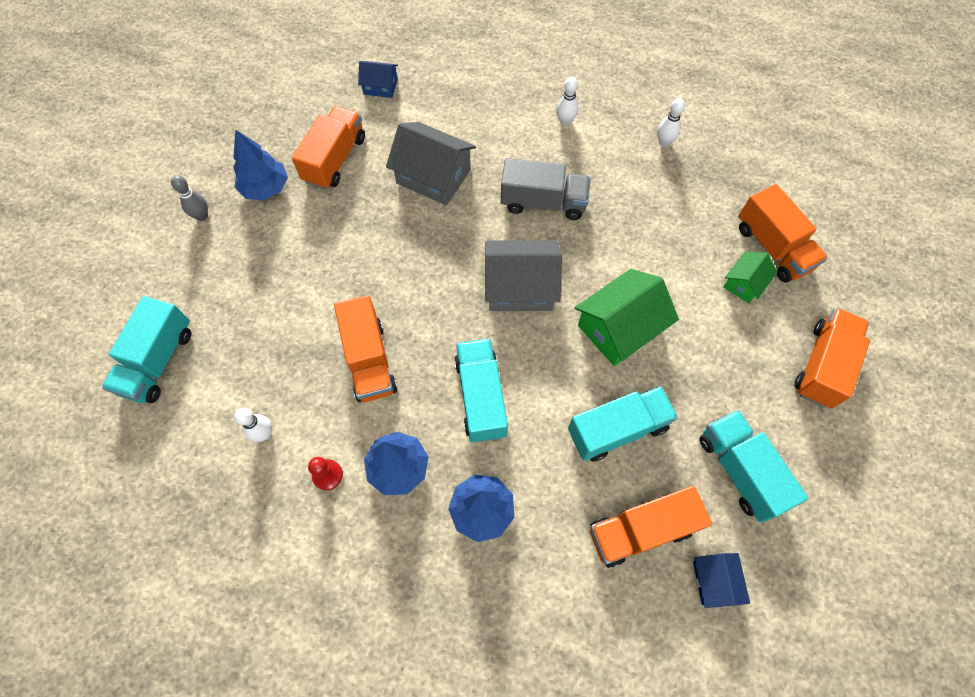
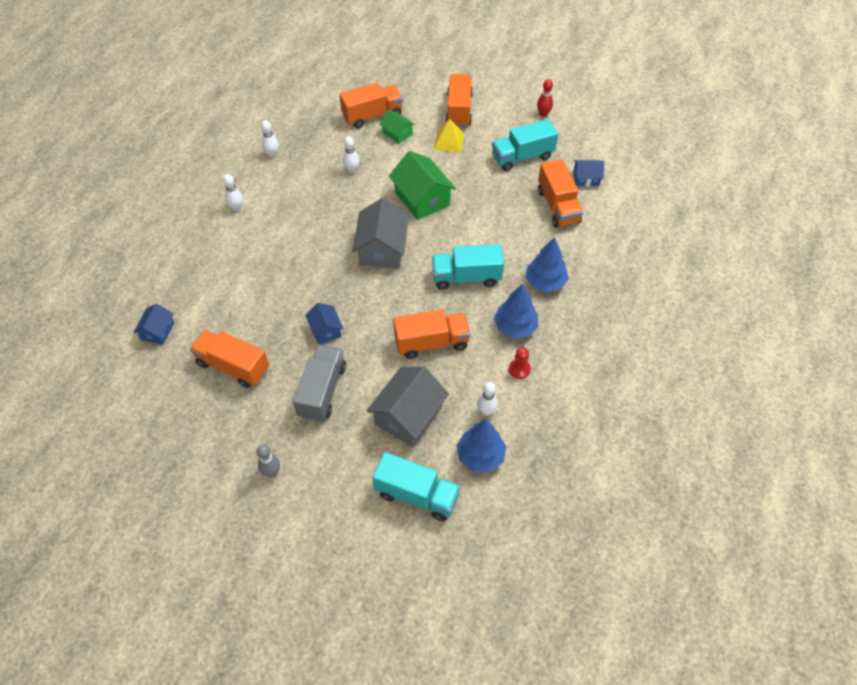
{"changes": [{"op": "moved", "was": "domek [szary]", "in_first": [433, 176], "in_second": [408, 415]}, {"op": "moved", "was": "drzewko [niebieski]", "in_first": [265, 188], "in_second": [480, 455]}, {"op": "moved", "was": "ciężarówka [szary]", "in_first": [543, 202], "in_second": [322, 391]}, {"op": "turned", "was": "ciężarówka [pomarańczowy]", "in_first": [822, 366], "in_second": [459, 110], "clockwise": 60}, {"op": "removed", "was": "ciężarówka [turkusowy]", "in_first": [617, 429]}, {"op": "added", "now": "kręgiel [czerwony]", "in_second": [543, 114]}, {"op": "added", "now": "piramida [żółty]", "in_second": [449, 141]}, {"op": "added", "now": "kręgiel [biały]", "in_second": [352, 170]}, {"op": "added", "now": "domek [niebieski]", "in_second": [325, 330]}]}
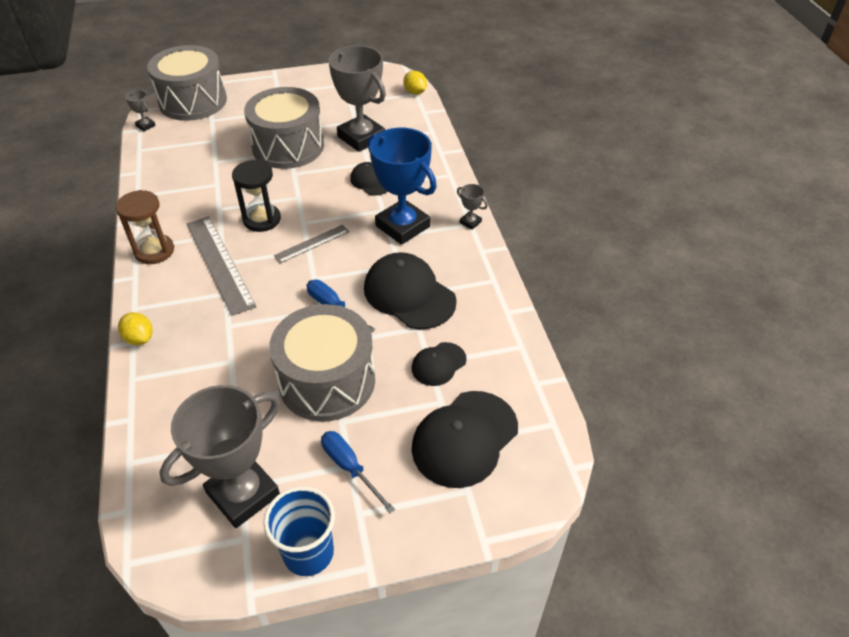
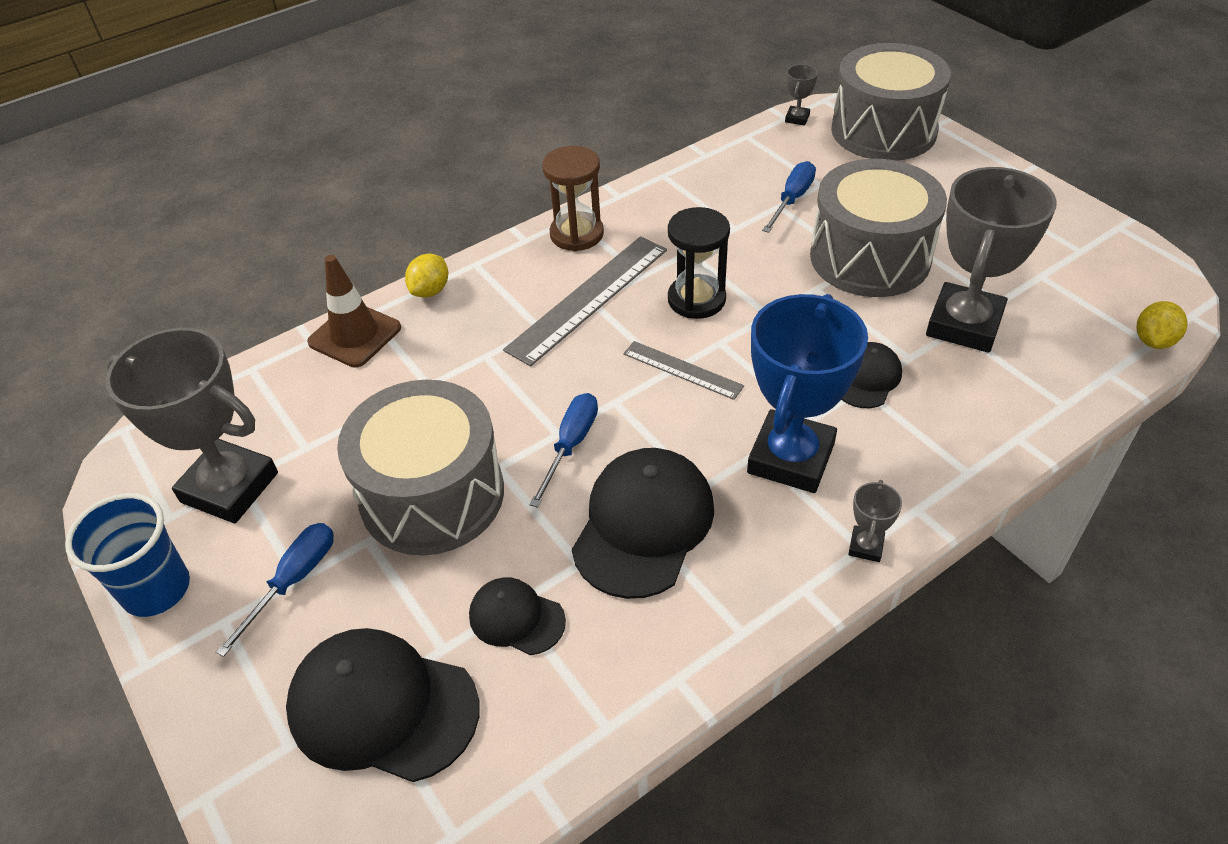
{"changes": [{"op": "added", "now": "śrubokręt [niebieski]", "in_second": [792, 199]}, {"op": "added", "now": "pachołek [brązowy]", "in_second": [355, 335]}]}
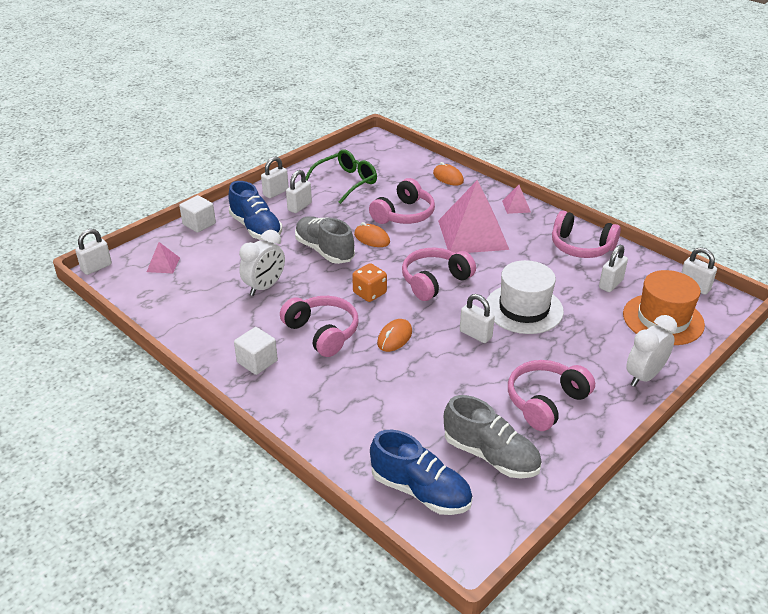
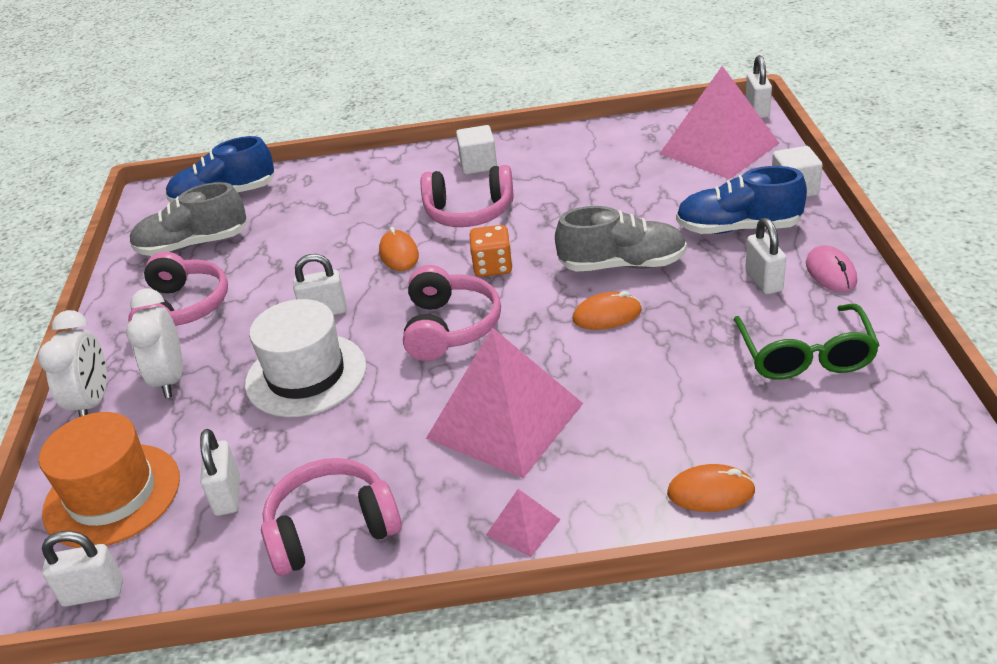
{"changes": [{"op": "replaced", "was": "kłódka [biały]", "now": "myszka [różowy]", "in_first": [276, 192], "in_second": [830, 273]}, {"op": "removed", "was": "słuchawki [różowy]", "in_first": [404, 214]}, {"op": "moved", "was": "budzik [biały]", "in_first": [265, 287], "in_second": [170, 379]}, {"op": "resized", "was": "piramida [różowy]", "in_first": [163, 264], "in_second": [719, 148], "ratio": 2.36}]}
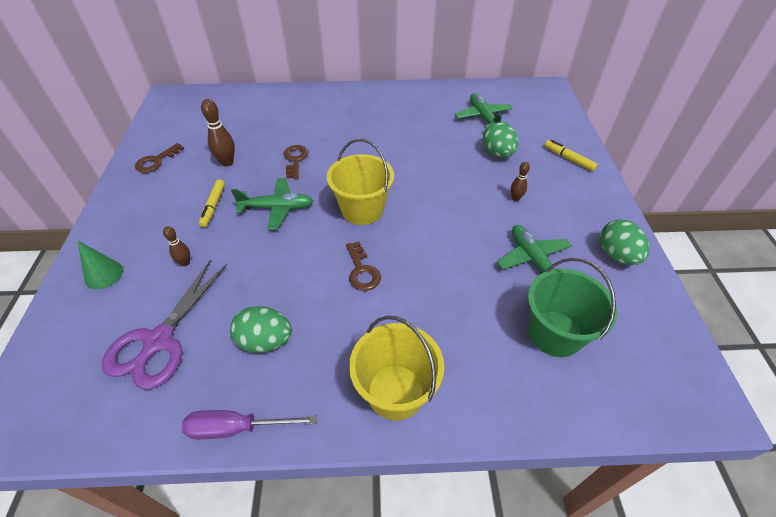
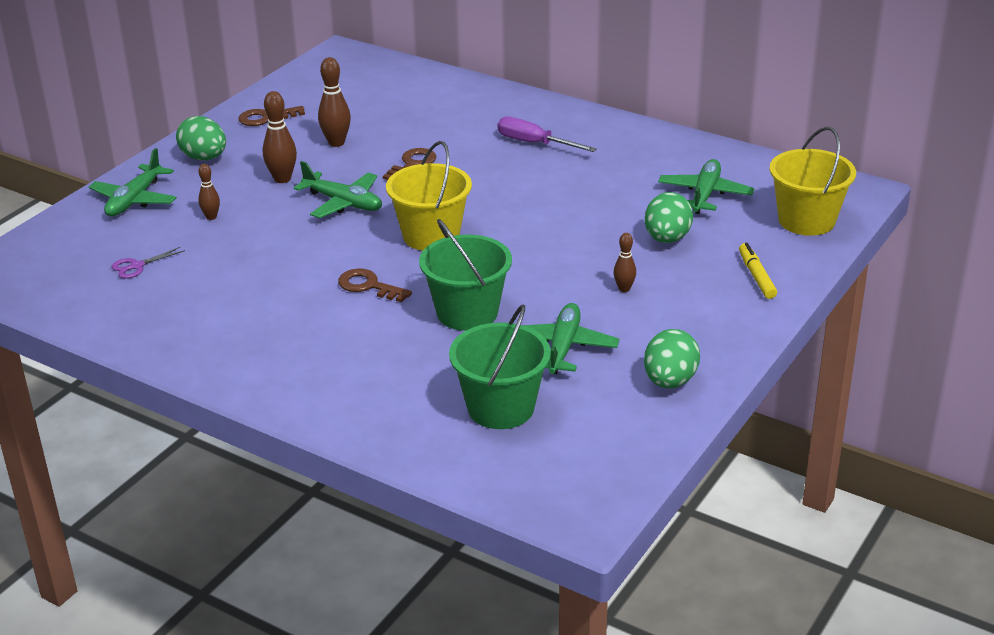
{"changes": [{"op": "replaced", "was": "flamaster [żółty]", "now": "kręgiel [brązowy]", "in_first": [213, 206], "in_second": [282, 179]}, {"op": "replaced", "was": "stożek [zielony]", "now": "samolot [zielony]", "in_first": [104, 274], "in_second": [134, 200]}, {"op": "turned", "was": "klucz [brązowy]", "in_first": [362, 271], "in_second": [368, 286], "clockwise": 105}, {"op": "resized", "was": "nożyczki [fioletowy]", "in_first": [158, 341], "in_second": [136, 266], "ratio": 0.43}, {"op": "moved", "was": "jajko [zielony]", "in_first": [265, 341], "in_second": [204, 158]}, {"op": "moved", "was": "wiadro [żółty]", "in_first": [395, 392], "in_second": [806, 220]}, {"op": "moved", "was": "śrubokręt [fioletowy]", "in_first": [236, 428], "in_second": [534, 143]}, {"op": "added", "now": "wiadro [zielony]", "in_second": [467, 313]}]}
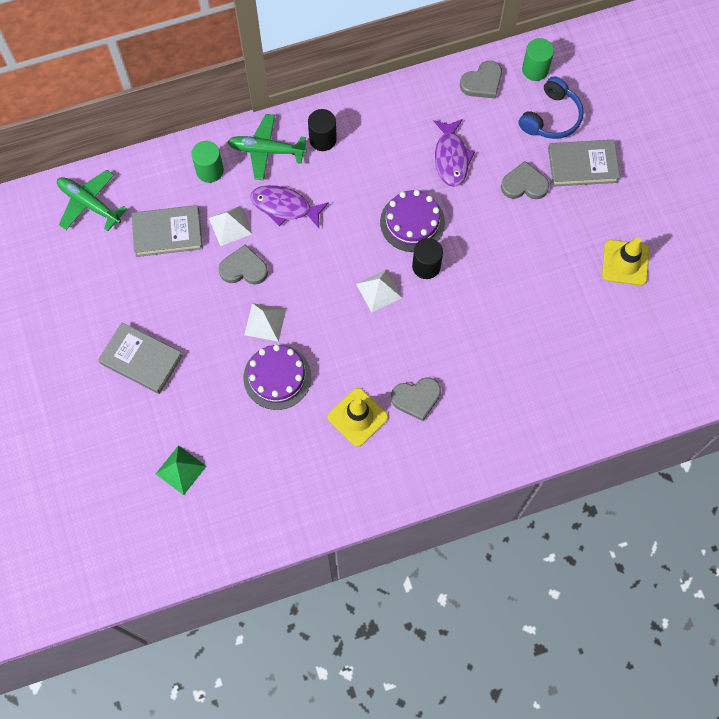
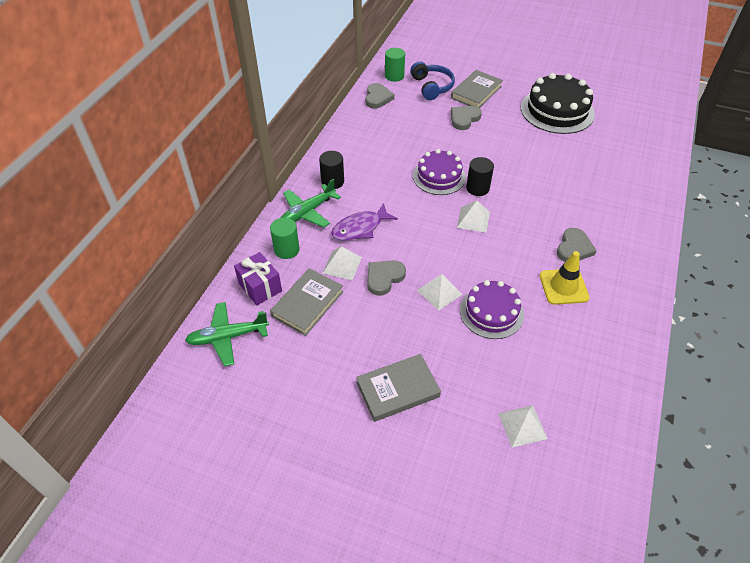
{"changes": [{"op": "removed", "was": "ryba [fioletowy]", "in_first": [451, 158]}, {"op": "replaced", "was": "pachołek [żółty]", "now": "tort [czarny]", "in_first": [625, 262], "in_second": [557, 110]}, {"op": "recoloured", "was": "piramida [zielony]", "now": "piramida [biały]", "in_first": [181, 470], "in_second": [522, 425]}, {"op": "added", "now": "prezent [fioletowy]", "in_second": [260, 287]}]}
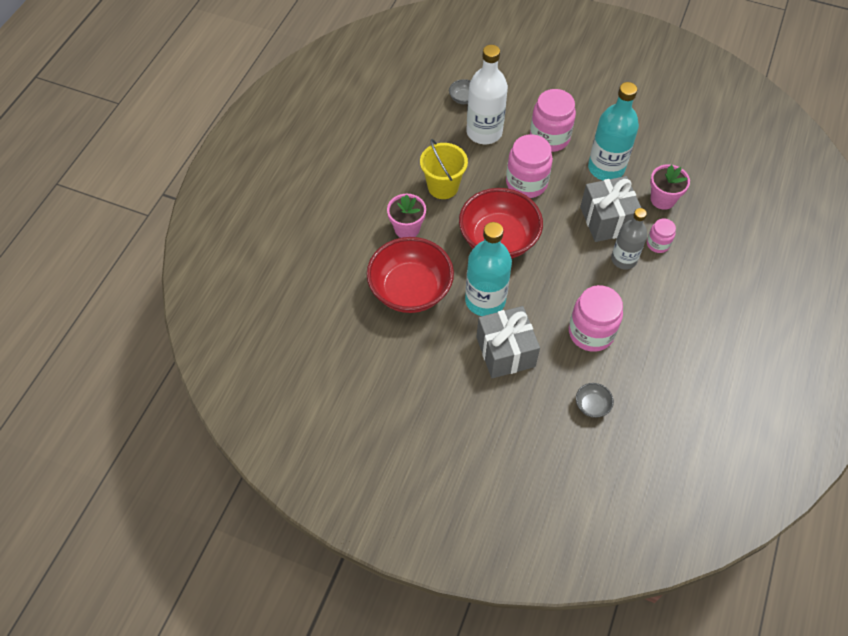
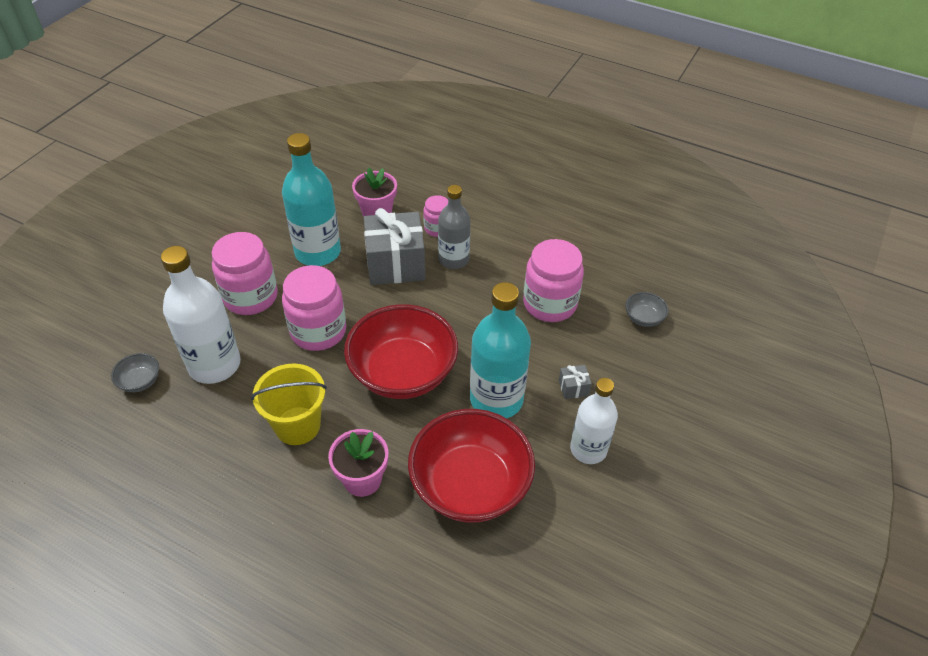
{"changes": [{"op": "resized", "was": "prezent [szary]", "in_first": [505, 352], "in_second": [573, 388], "ratio": 0.41}, {"op": "added", "now": "butelka [biały]", "in_second": [588, 449]}]}
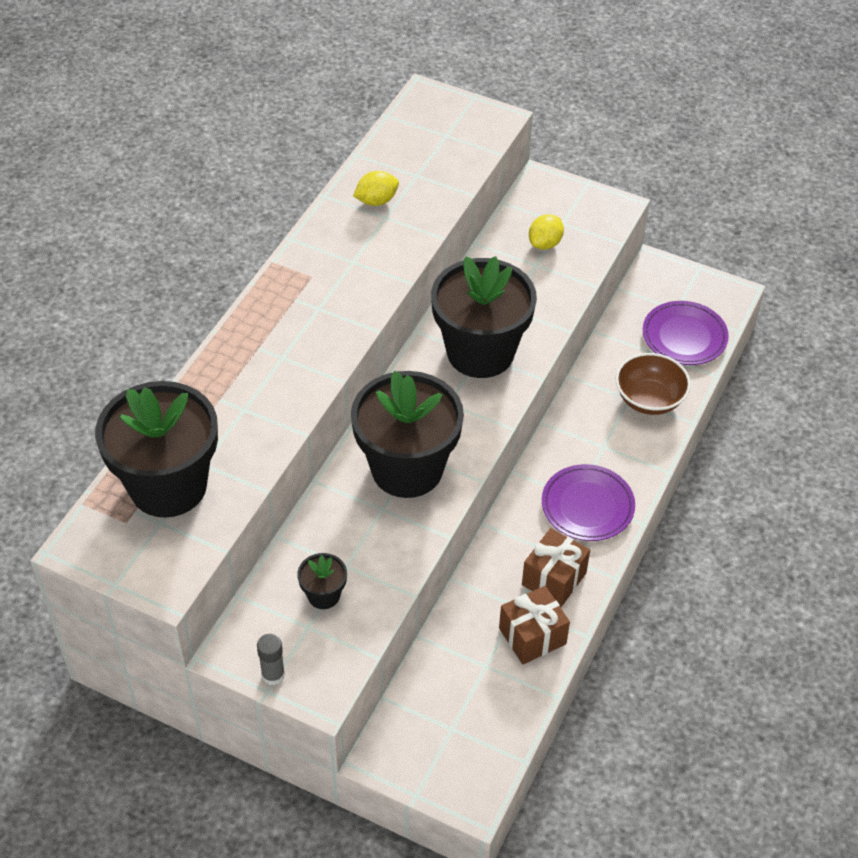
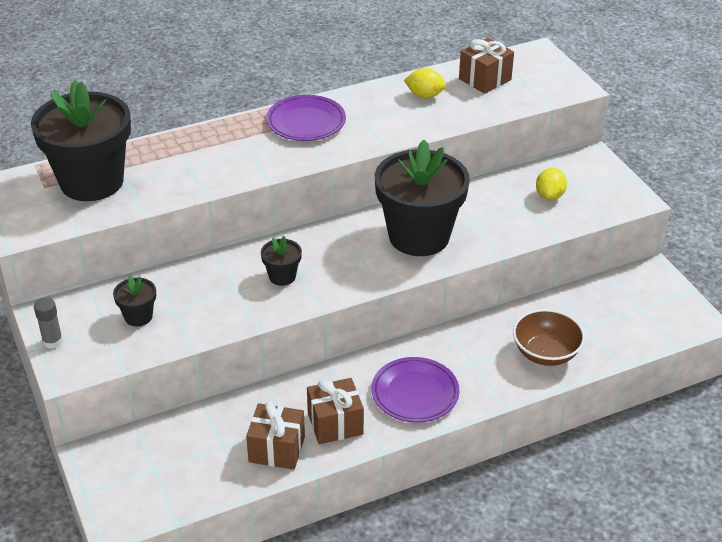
{"changes": [{"op": "turned", "was": "cytryna [żółty]", "in_first": [545, 243], "in_second": [549, 196], "clockwise": -60}, {"op": "moved", "was": "talerz [fioletowy]", "in_first": [684, 337], "in_second": [306, 122]}, {"op": "resized", "was": "doniczka [czarny]", "in_first": [407, 469], "in_second": [282, 276], "ratio": 0.42}, {"op": "added", "now": "prezent [brązowy]", "in_second": [485, 79]}]}
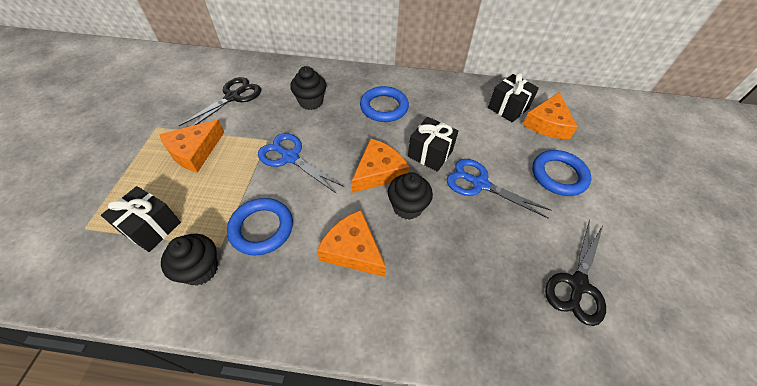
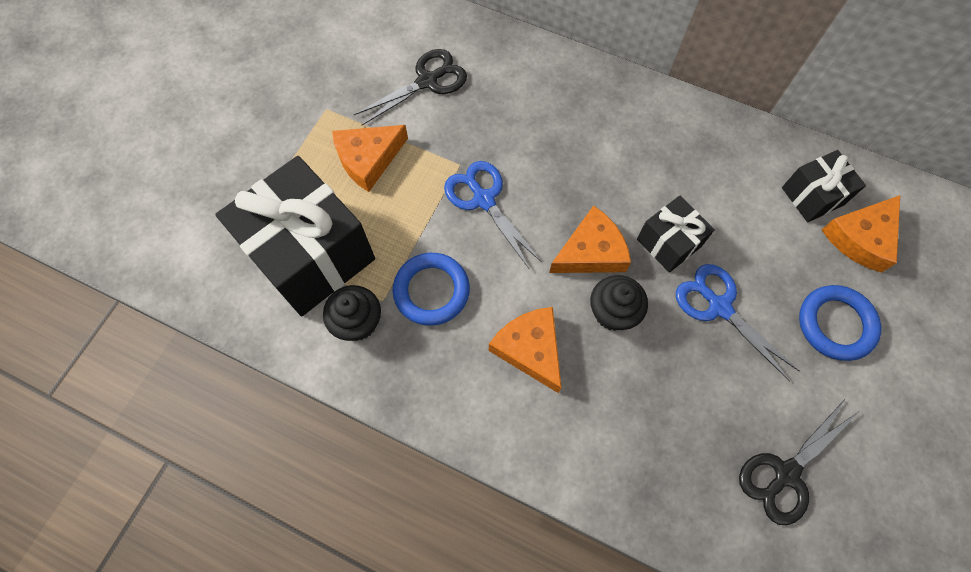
{"changes": [{"op": "removed", "was": "muffinka [czarny]", "in_first": [311, 102]}, {"op": "removed", "was": "pierścień [niebieski]", "in_first": [384, 107]}, {"op": "resized", "was": "prezent [czarny]", "in_first": [151, 228], "in_second": [311, 255], "ratio": 2.0}]}
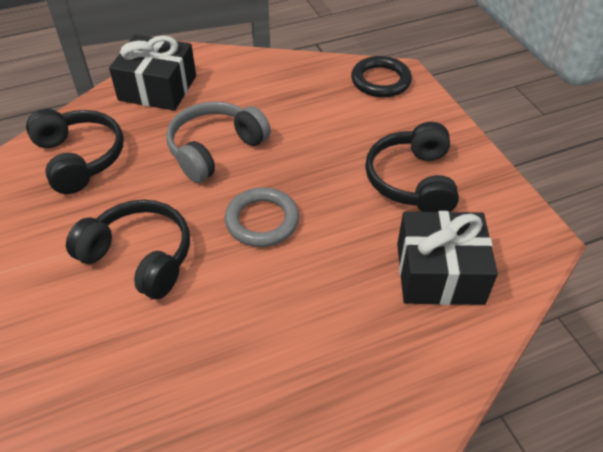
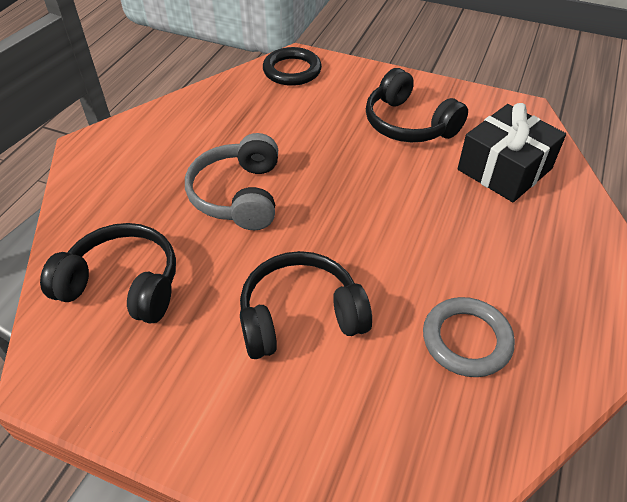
{"changes": [{"op": "removed", "was": "prezent [czarny]", "in_first": [157, 88]}, {"op": "moved", "was": "pierścień [szary]", "in_first": [262, 220], "in_second": [466, 340]}]}
